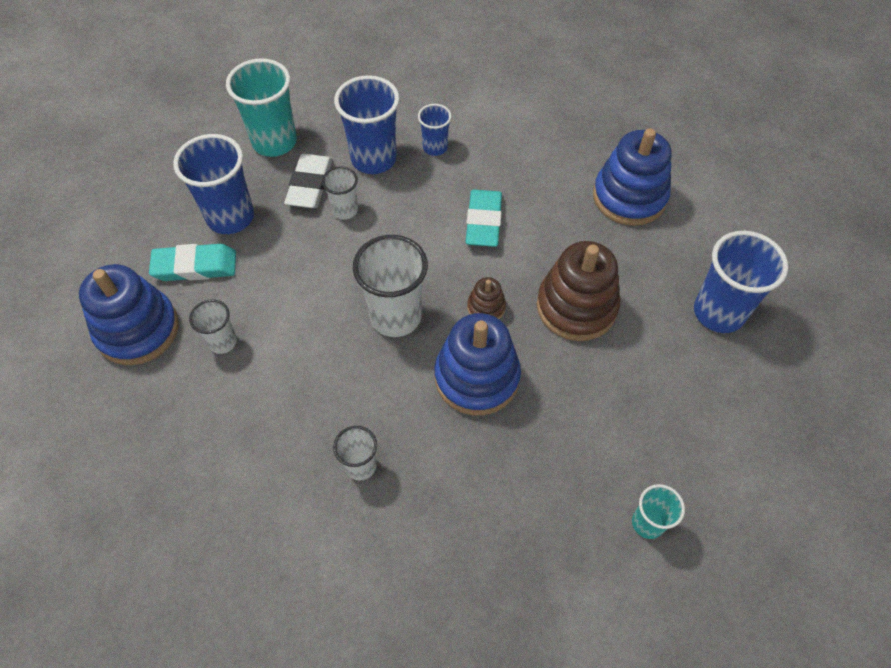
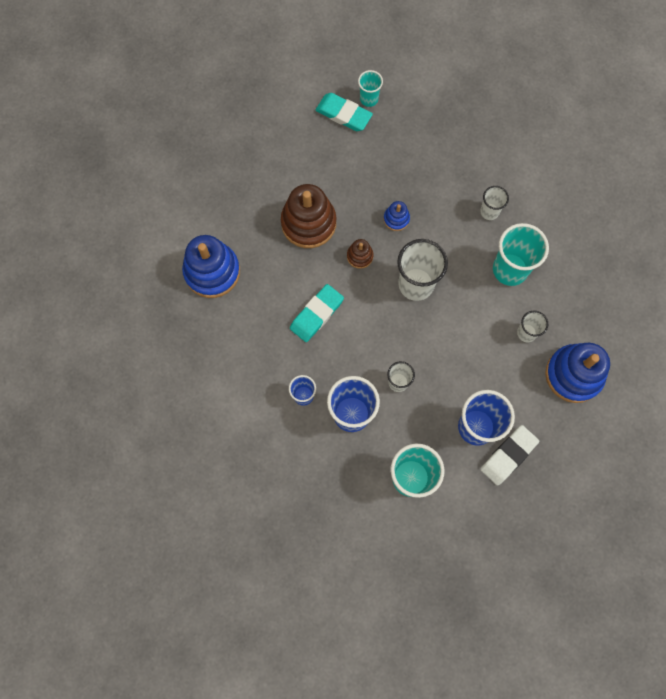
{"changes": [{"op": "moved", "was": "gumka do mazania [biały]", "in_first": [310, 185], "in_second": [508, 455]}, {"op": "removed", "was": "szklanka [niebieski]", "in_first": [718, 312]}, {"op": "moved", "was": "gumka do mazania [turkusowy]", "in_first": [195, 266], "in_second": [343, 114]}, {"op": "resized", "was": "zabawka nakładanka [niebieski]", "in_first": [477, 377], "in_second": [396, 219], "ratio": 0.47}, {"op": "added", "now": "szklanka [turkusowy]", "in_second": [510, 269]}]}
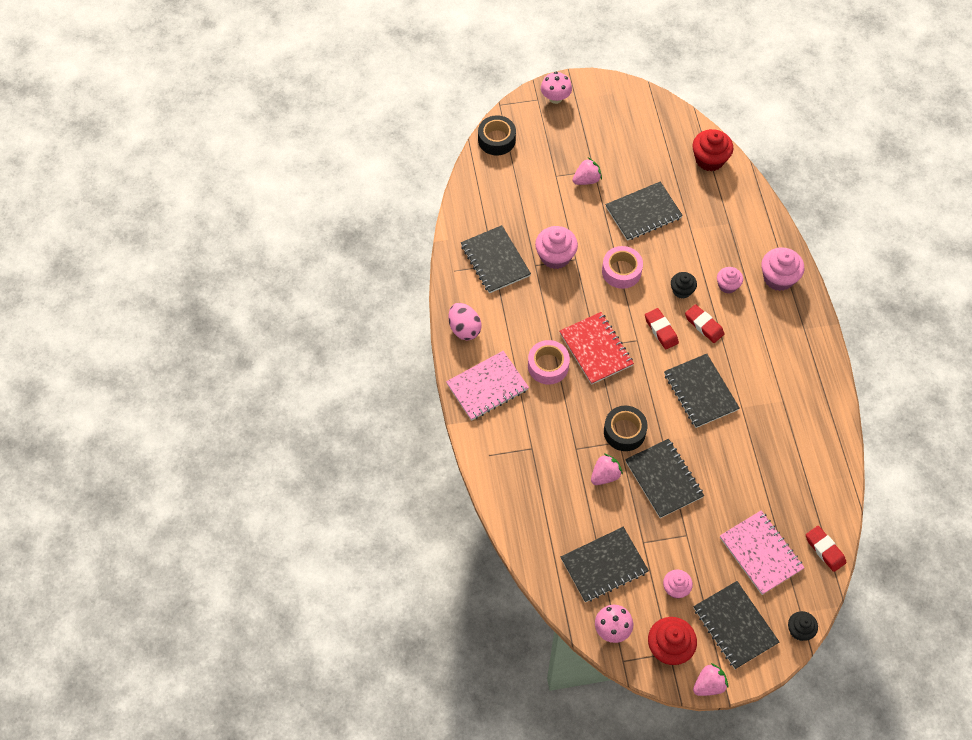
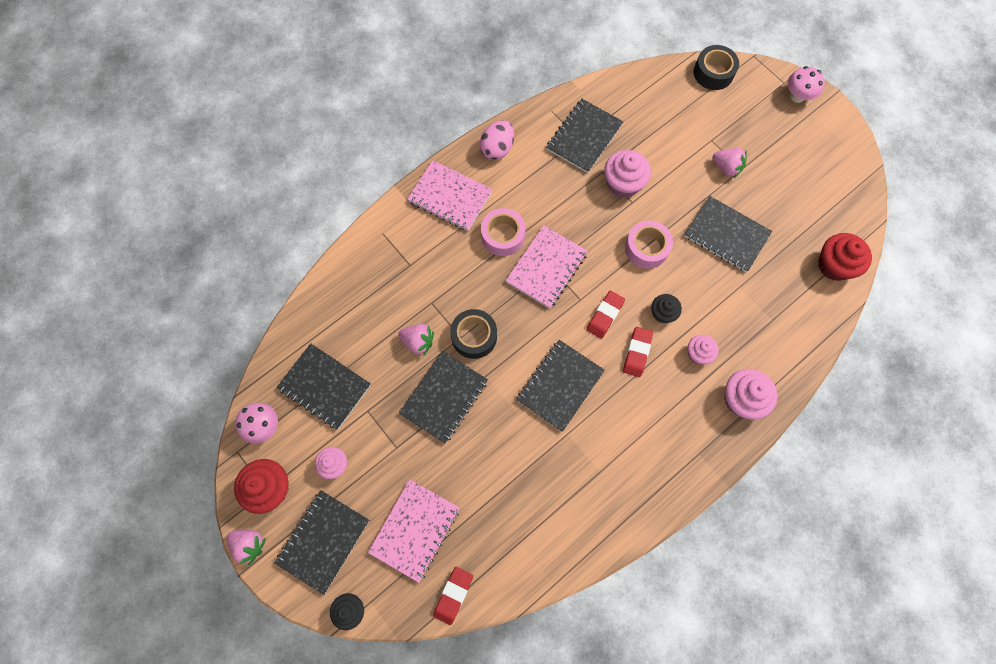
{"changes": [{"op": "recoloured", "was": "zeszyt [czerwony]", "now": "zeszyt [różowy]", "in_first": [596, 349], "in_second": [546, 268]}]}
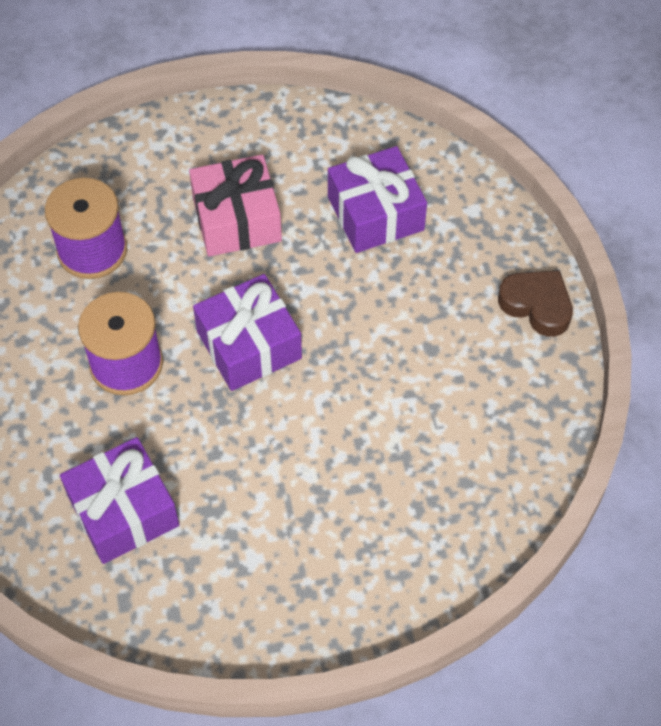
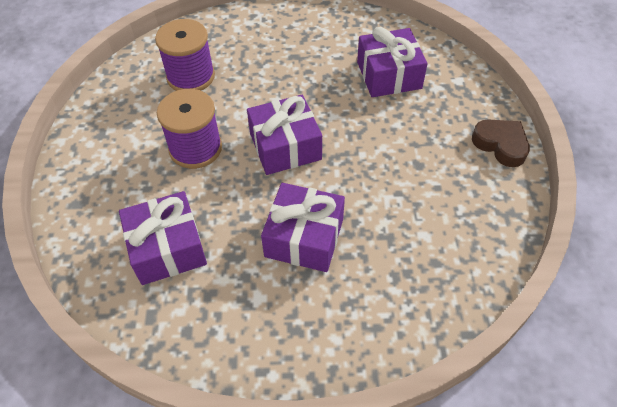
{"changes": [{"op": "removed", "was": "prezent [różowy]", "in_first": [237, 219]}, {"op": "added", "now": "prezent [fioletowy]", "in_second": [304, 238]}]}
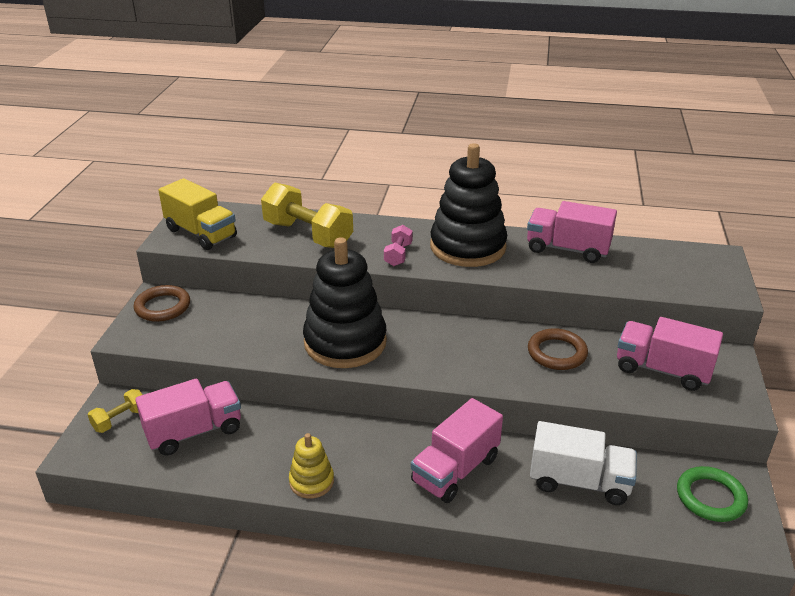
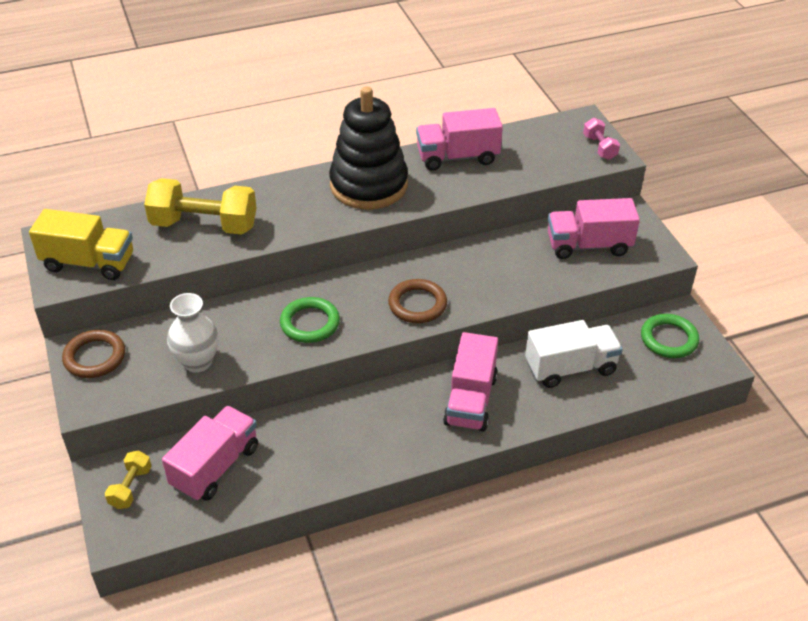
{"changes": [{"op": "moved", "was": "hantel [różowy]", "in_first": [398, 255], "in_second": [599, 147]}, {"op": "replaced", "was": "zabawka nakładanka [czarny]", "now": "pierścień [zielony]", "in_first": [345, 342], "in_second": [310, 323]}, {"op": "moved", "was": "pierścień [brązowy]", "in_first": [557, 353], "in_second": [417, 304]}, {"op": "removed", "was": "zabawka nakładanka [żółty]", "in_first": [311, 481]}, {"op": "added", "now": "wazon [biały]", "in_second": [197, 362]}]}
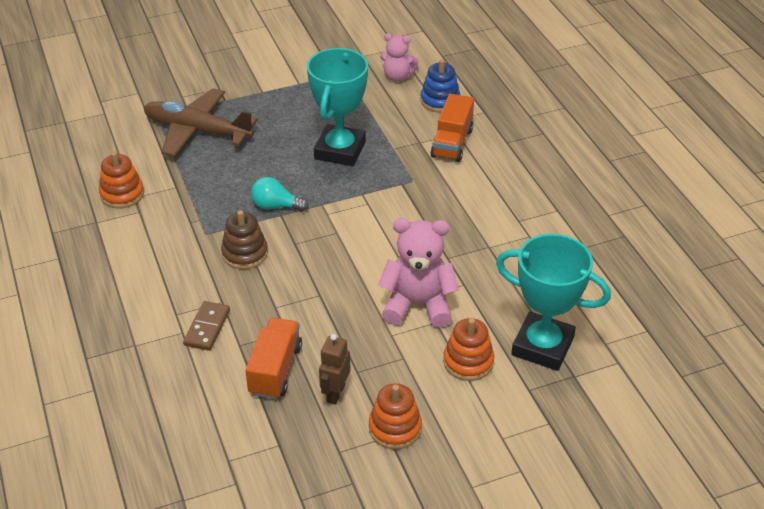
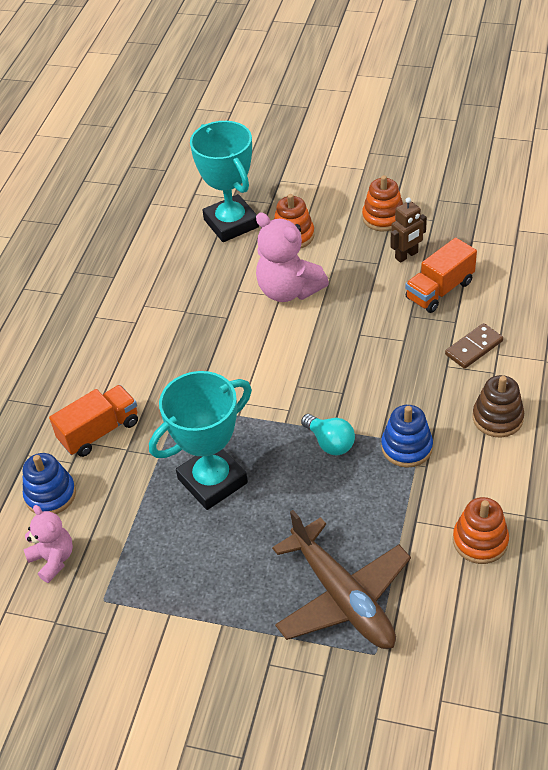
{"changes": [{"op": "moved", "was": "zabawka nakładanka [brązowy]", "in_first": [245, 253], "in_second": [497, 418]}, {"op": "added", "now": "zabawka nakładanka [niebieski]", "in_second": [406, 447]}]}
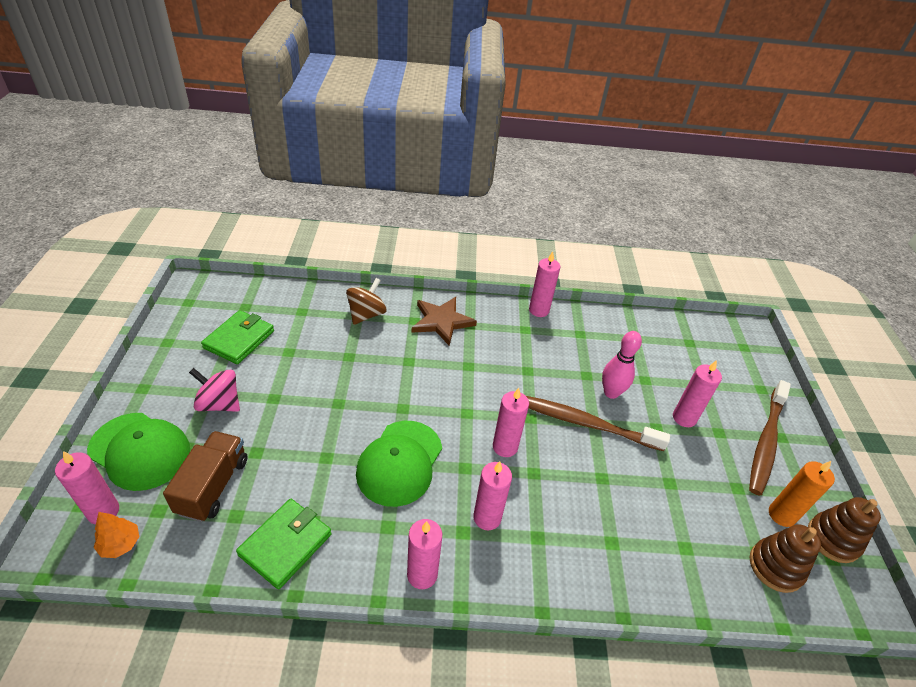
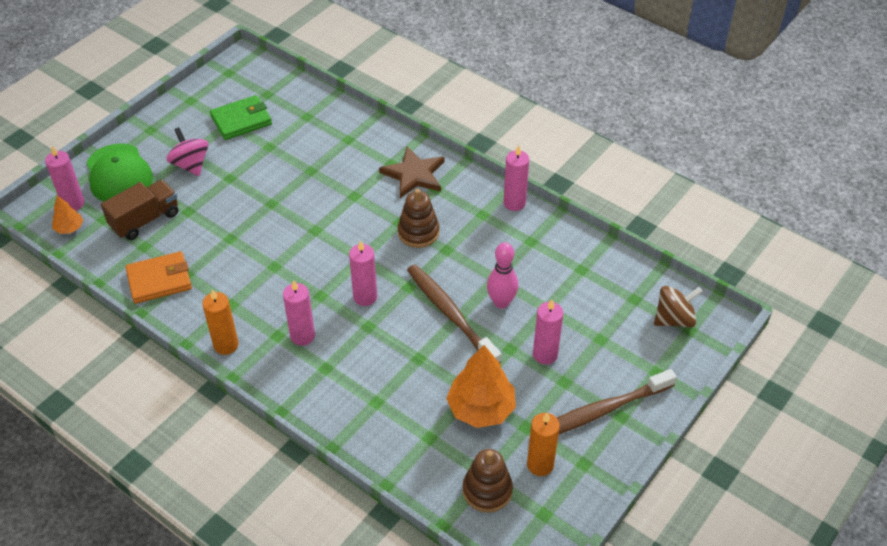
{"changes": [{"op": "moved", "was": "bączek [brązowy]", "in_first": [366, 314], "in_second": [674, 319]}, {"op": "removed", "was": "czapka [zielony]", "in_first": [400, 462]}, {"op": "moved", "was": "zabawka nakładanka [brązowy]", "in_first": [833, 539], "in_second": [418, 232]}, {"op": "recoloured", "was": "portfel [zielony]", "now": "portfel [pomarańczowy]", "in_first": [285, 544], "in_second": [159, 280]}, {"op": "recoloured", "was": "świeca [różowy]", "now": "świeca [pomarańczowy]", "in_first": [422, 574], "in_second": [226, 345]}, {"op": "added", "now": "drzewko [pomarańczowy]", "in_second": [481, 409]}]}
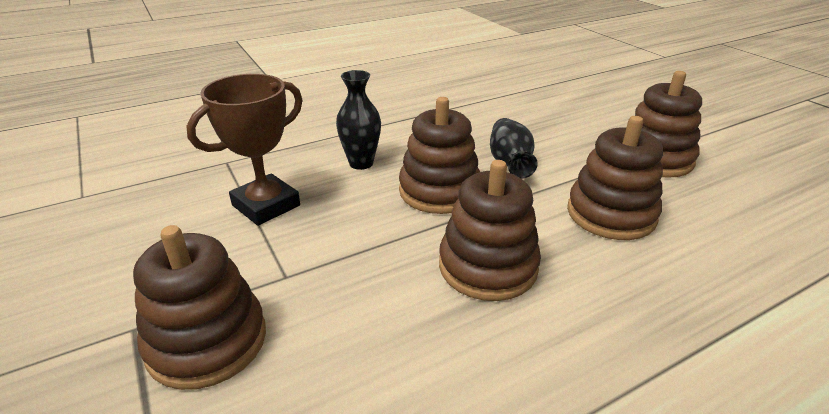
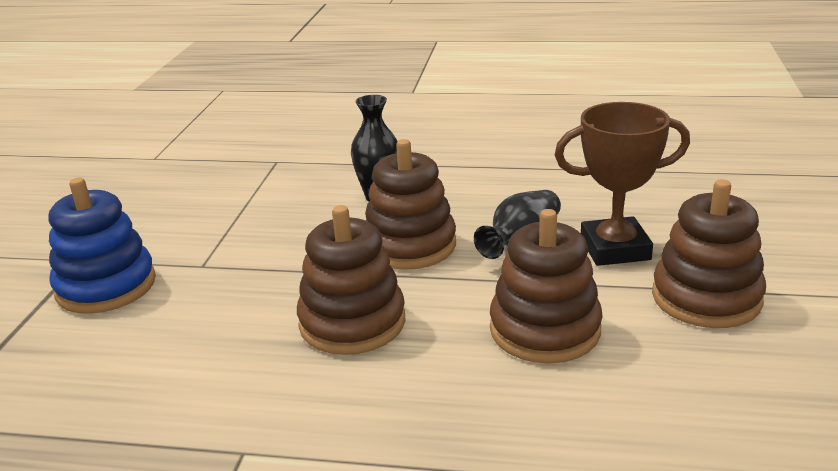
{"changes": [{"op": "moved", "was": "puchar [brązowy]", "in_first": [266, 205], "in_second": [615, 249]}, {"op": "recoloured", "was": "zabawka nakładanka [brązowy]", "now": "zabawka nakładanka [niebieski]", "in_first": [207, 341], "in_second": [106, 286]}]}
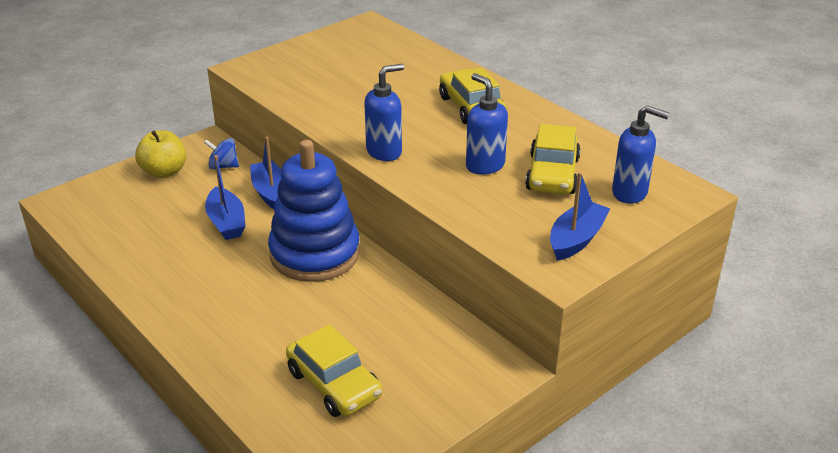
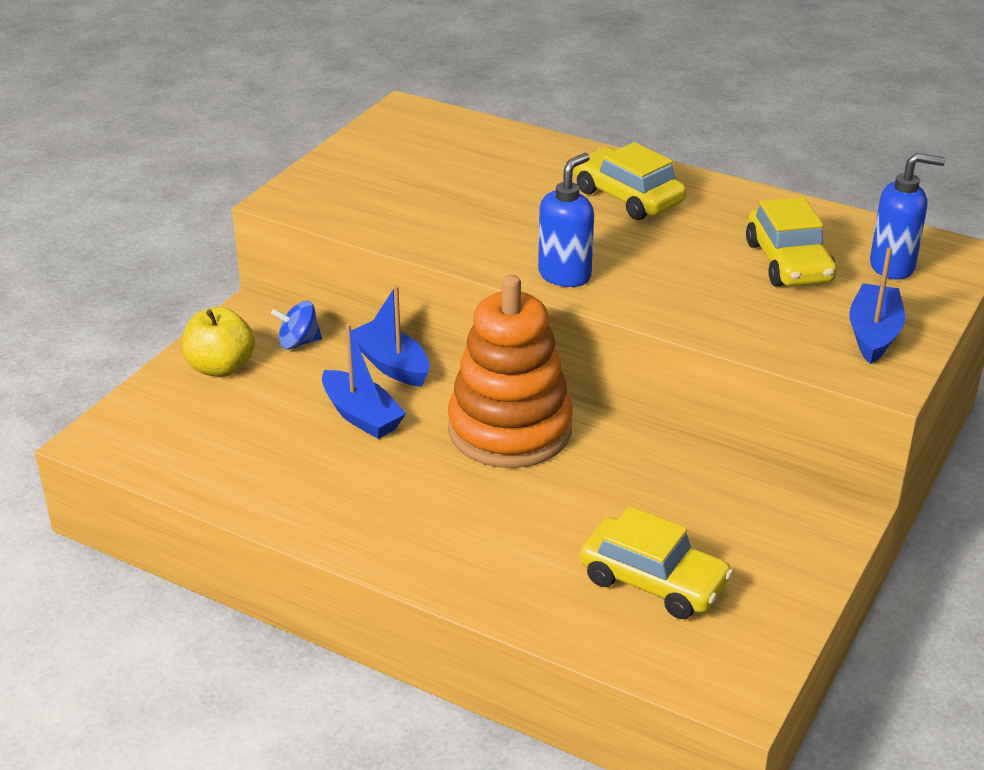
{"changes": [{"op": "removed", "was": "dozownik mydła [niebieski]", "in_first": [484, 165]}, {"op": "recoloured", "was": "zabawka nakładanka [niebieski]", "now": "zabawka nakładanka [pomarańczowy]", "in_first": [315, 254], "in_second": [510, 430]}]}
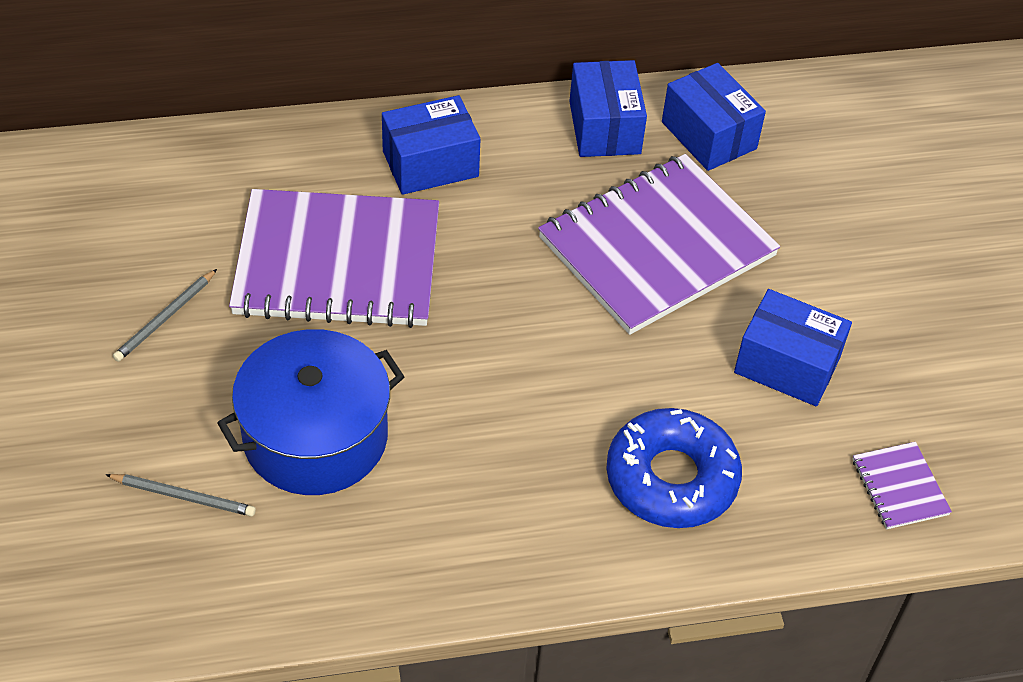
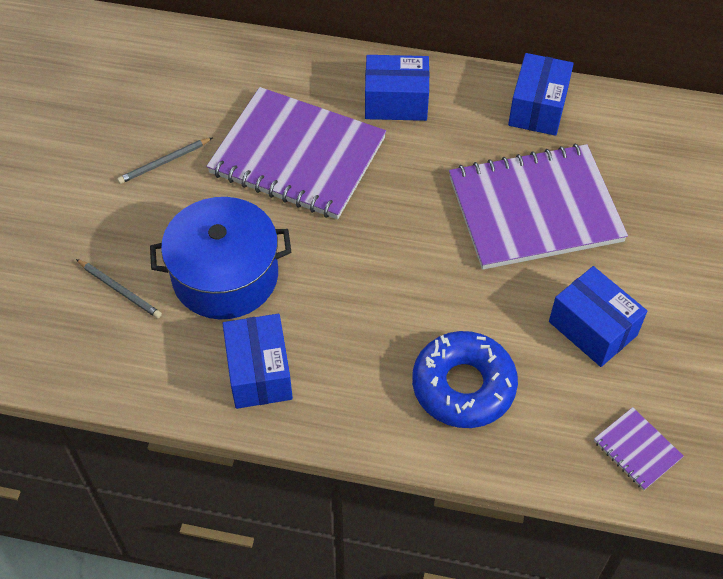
{"changes": [{"op": "moved", "was": "pudełko [niebieski]", "in_first": [709, 135], "in_second": [259, 372]}, {"op": "turned", "was": "zeszyt [fioletowy]", "in_first": [899, 487], "in_second": [637, 449], "clockwise": -45}]}
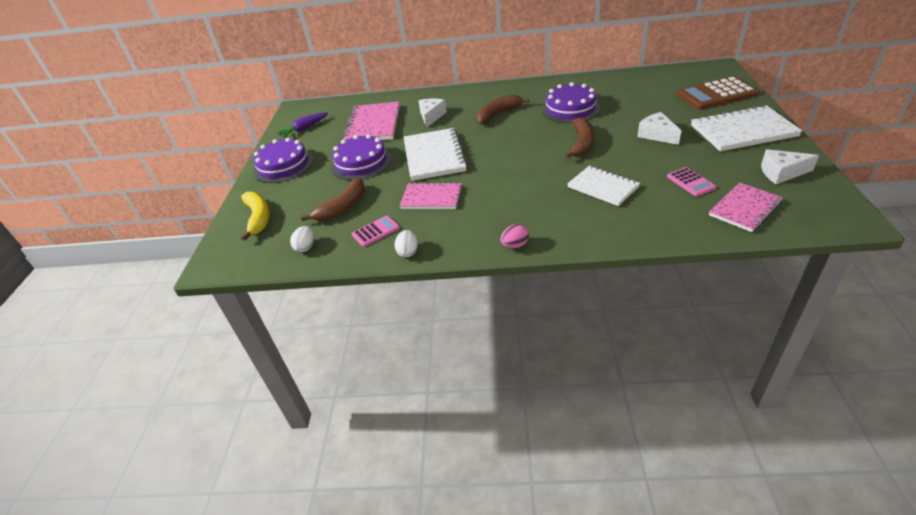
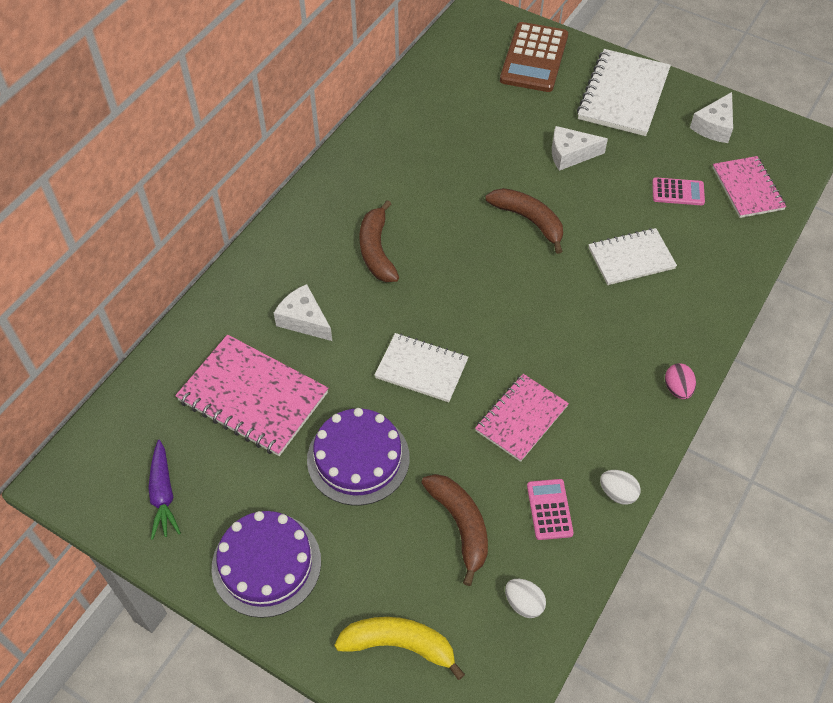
{"changes": [{"op": "removed", "was": "tort [fioletowy]", "in_first": [570, 109]}, {"op": "resized", "was": "zeszyt [biały]", "in_first": [434, 156], "in_second": [421, 369], "ratio": 0.65}]}
